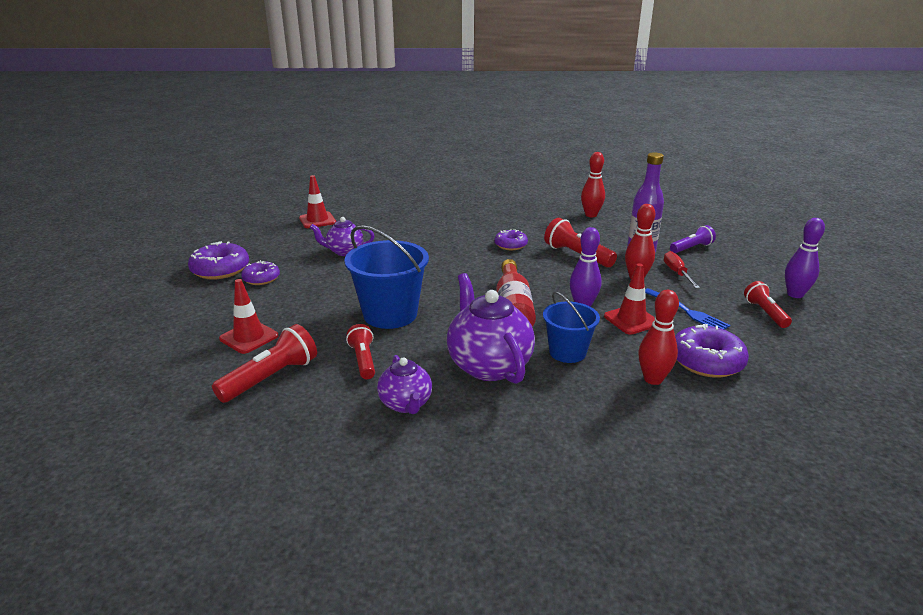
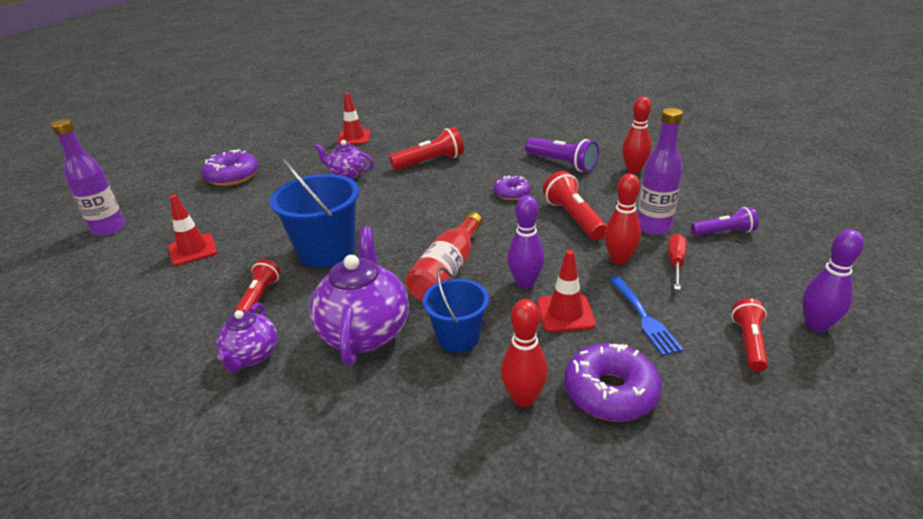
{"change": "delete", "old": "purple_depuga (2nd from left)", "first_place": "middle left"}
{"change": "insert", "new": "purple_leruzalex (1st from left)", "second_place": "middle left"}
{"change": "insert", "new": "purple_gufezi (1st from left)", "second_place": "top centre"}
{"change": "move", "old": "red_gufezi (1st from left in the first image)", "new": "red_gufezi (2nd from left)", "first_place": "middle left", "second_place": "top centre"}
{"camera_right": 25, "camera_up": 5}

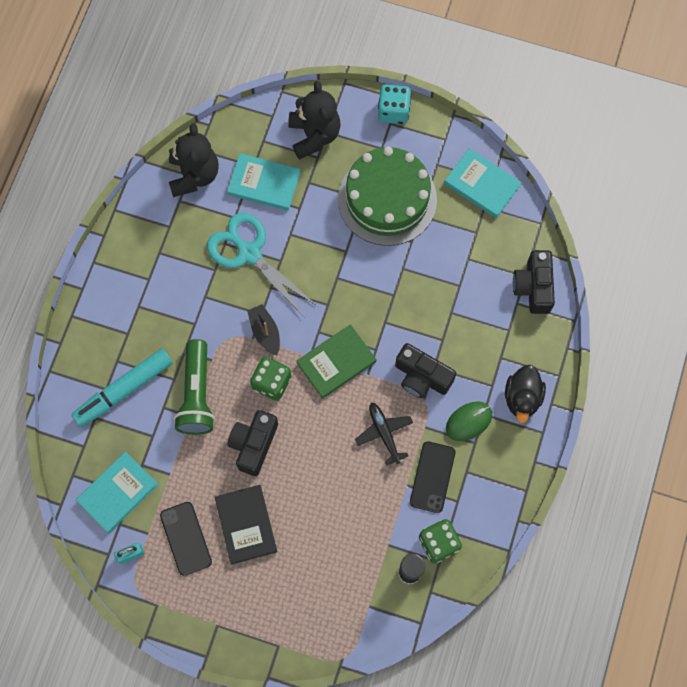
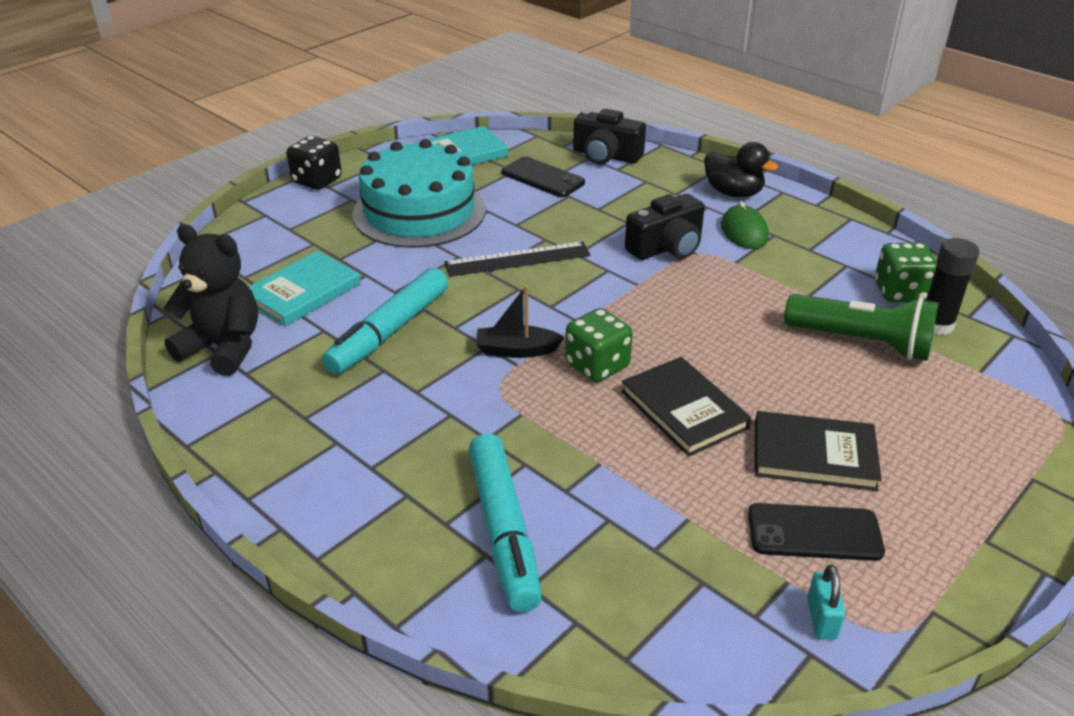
{"change": "delete", "old": "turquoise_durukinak (1st from left)", "first_place": "bottom left"}
{"change": "delete", "old": "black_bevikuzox (2nd from left)", "first_place": "top centre"}
{"change": "delete", "old": "green_durukinak", "first_place": "centre"}
{"change": "delete", "old": "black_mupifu", "first_place": "centre"}
{"change": "insert", "new": "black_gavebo", "second_place": "centre"}
{"change": "move", "old": "green_gufezi", "first_place": "middle left", "second_place": "middle right"}
{"change": "move", "old": "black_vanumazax (2nd from left in the first image)", "new": "black_vanumazax (1st from left)", "first_place": "bottom centre", "second_place": "top centre"}
{"change": "replace", "old": "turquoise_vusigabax", "new": "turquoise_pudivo (1st from left)", "first_place": "centre", "second_place": "centre"}
{"change": "replace", "old": "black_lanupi (1st from left)", "new": "black_durukinak (1st from left)", "first_place": "centre", "second_place": "centre"}
{"change": "recolor", "old": "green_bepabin", "new": "turquoise_bepabin", "first_place": "top centre", "second_place": "top centre"}
{"change": "recolor", "old": "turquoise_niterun", "new": "black_niterun", "first_place": "top centre", "second_place": "top left"}
{"camera_right": -65, "camera_up": -35}

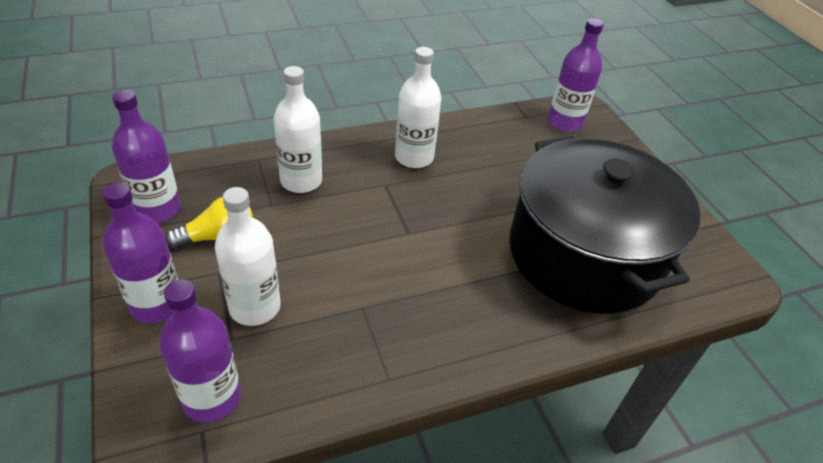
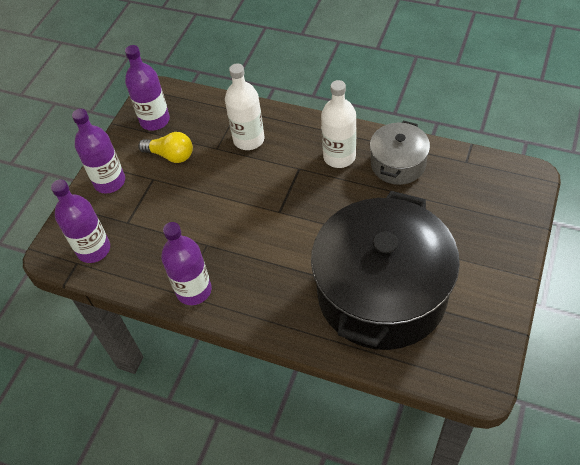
{"change": "delete", "old": "white_leruzalex (1st from left)", "first_place": "middle left"}
{"change": "insert", "new": "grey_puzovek", "second_place": "top right"}
{"change": "move", "old": "purple_leruzalex (4th from left)", "first_place": "top right", "second_place": "middle left"}
{"camera_right": 50, "camera_up": 10}

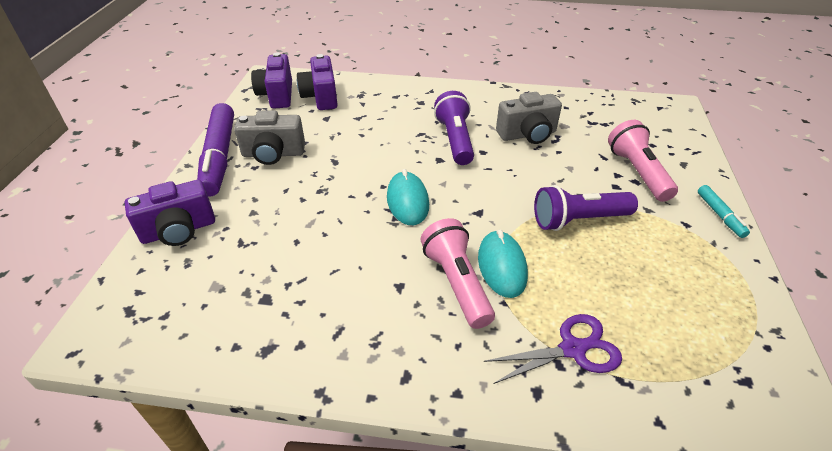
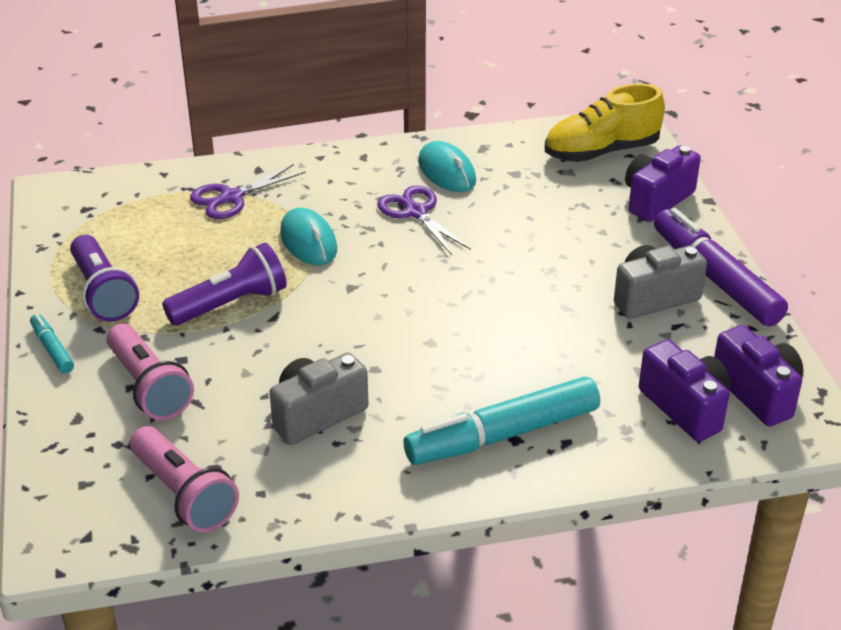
{"change": "insert", "new": "purple_vusigabax (2nd from left)", "second_place": "centre"}
{"change": "insert", "new": "turquoise_pudivo (2nd from left)", "second_place": "bottom centre"}
{"change": "insert", "new": "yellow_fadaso", "second_place": "top right"}
{"change": "move", "old": "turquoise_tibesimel (1st from left in the first image)", "new": "turquoise_tibesimel (2nd from left)", "first_place": "centre", "second_place": "top centre"}
{"change": "move", "old": "pink_gufezi (1st from left in the first image)", "new": "pink_gufezi (2nd from left)", "first_place": "centre", "second_place": "bottom left"}
{"change": "move", "old": "purple_gufezi (1st from left)", "first_place": "top centre", "second_place": "middle left"}
{"camera_right": 160, "camera_up": -5}

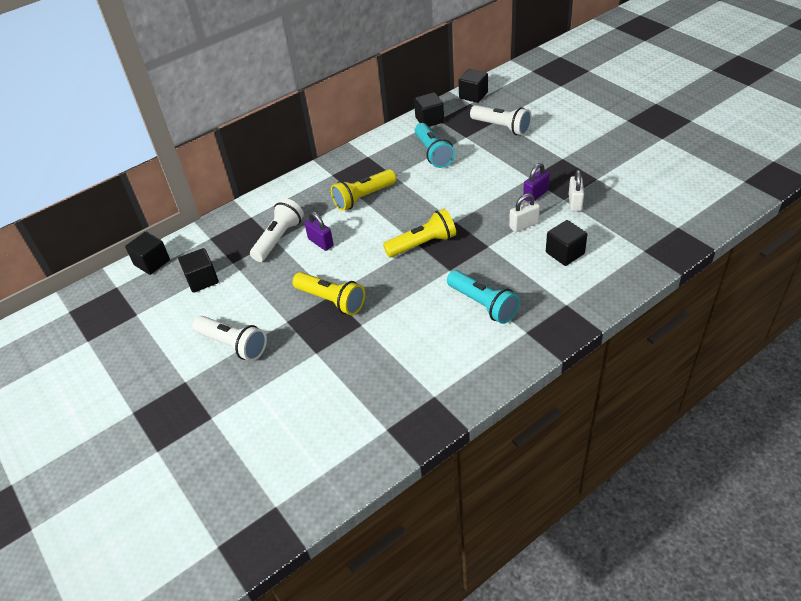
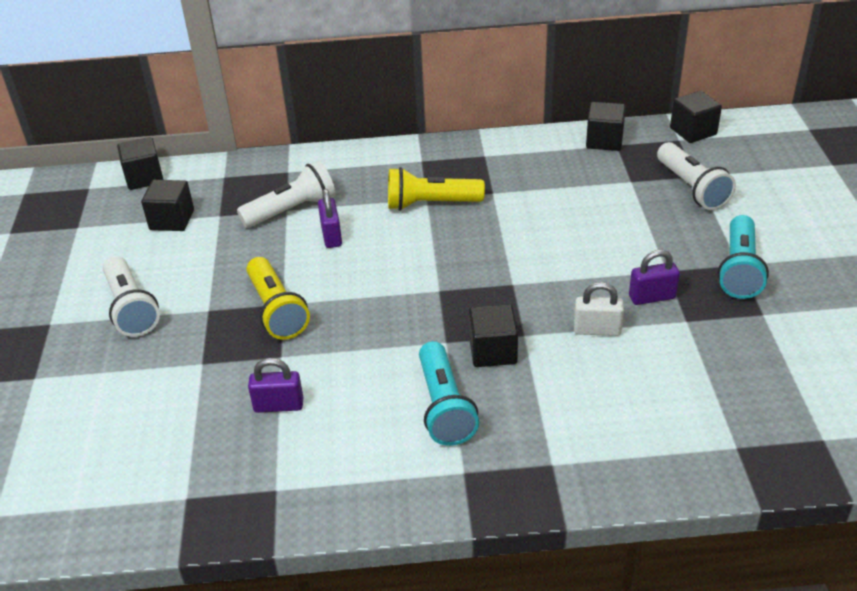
{"change": "delete", "old": "yellow_gufezi (3rd from left)", "first_place": "centre"}
{"change": "delete", "old": "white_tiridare (2nd from left)", "first_place": "top right"}
{"change": "insert", "new": "purple_tiridare (1st from left)", "second_place": "middle left"}
{"change": "move", "old": "turquoise_gufezi (1st from left in the first image)", "new": "turquoise_gufezi (2nd from left)", "first_place": "top centre", "second_place": "middle right"}
{"change": "move", "old": "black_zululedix (5th from left in the first image)", "new": "black_zululedix (3rd from left)", "first_place": "middle right", "second_place": "centre"}
{"camera_right": 30, "camera_up": -5}

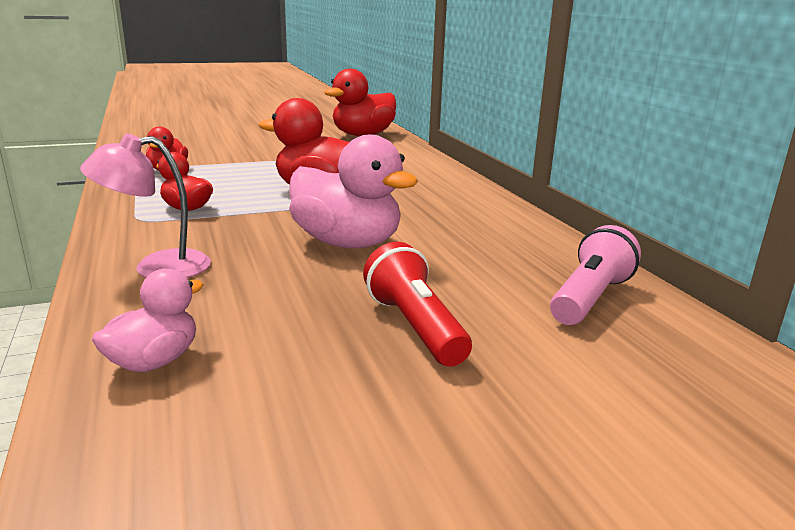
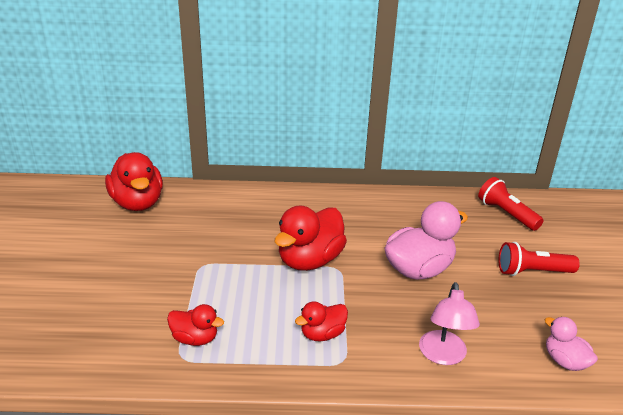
{"change": "recolor", "old": "pink_gufezi", "new": "red_gufezi (1st from left)", "first_place": "middle right", "second_place": "middle right"}
{"camera_right": -70, "camera_up": 10}

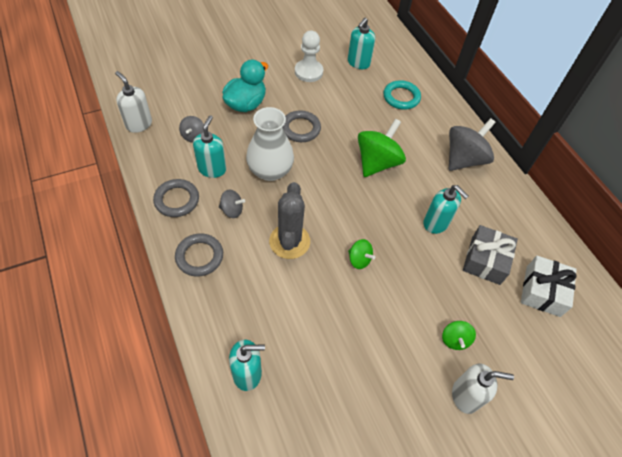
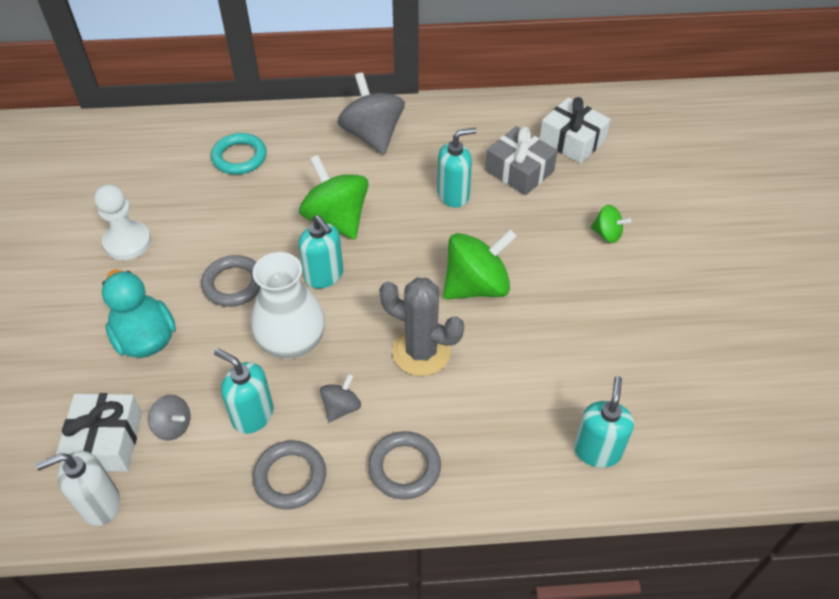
{"change": "delete", "old": "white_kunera (2nd from left)", "first_place": "bottom right"}
{"change": "insert", "new": "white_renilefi (1st from left)", "second_place": "bottom left"}
{"change": "move", "old": "turquoise_kunera (3rd from left in the first image)", "new": "turquoise_kunera (2nd from left)", "first_place": "top centre", "second_place": "centre"}
{"change": "resize", "old": "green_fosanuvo (1st from left in the first image)", "first_place": "centre", "second_place": "centre", "factor": 1.99}
{"camera_right": -65, "camera_up": -5}

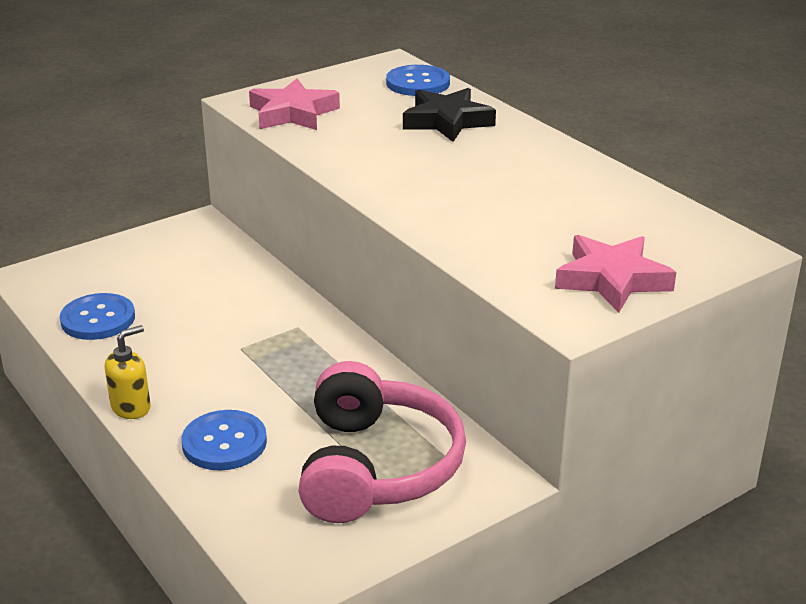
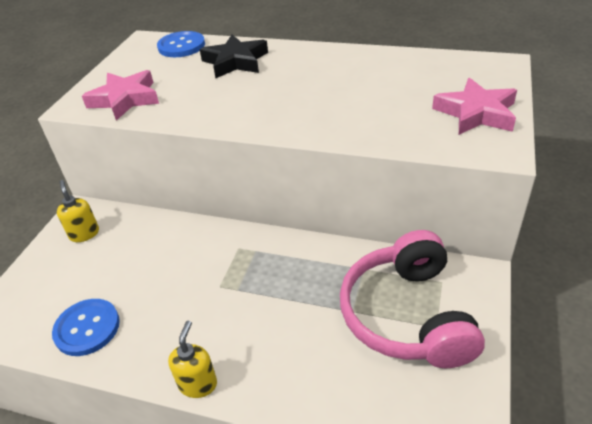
{"change": "delete", "old": "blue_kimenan (2nd from left)", "first_place": "bottom left"}
{"change": "insert", "new": "yellow_kunera (1st from left)", "second_place": "middle left"}
{"change": "rotate", "old": "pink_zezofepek", "first_place": "bottom centre", "second_place": "bottom right", "degrees": -150}
{"camera_right": -35, "camera_up": 10}

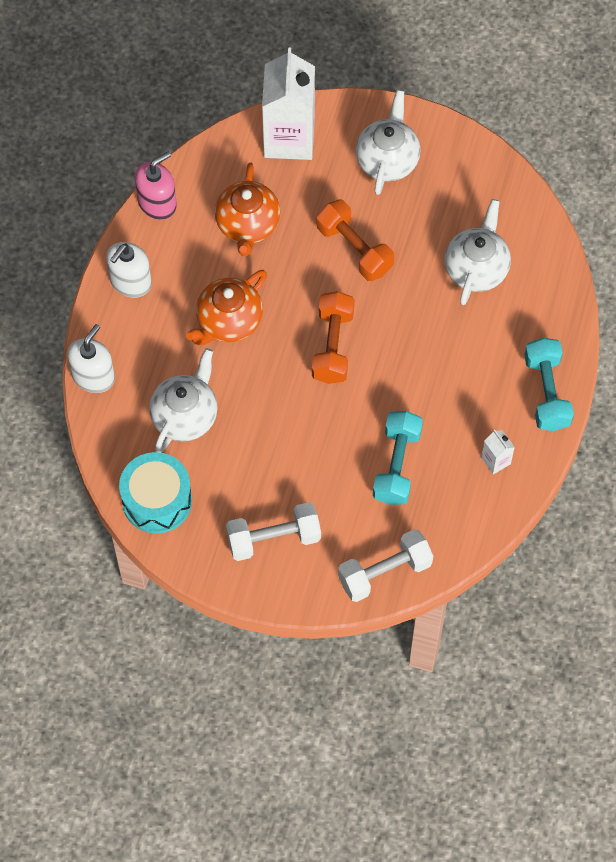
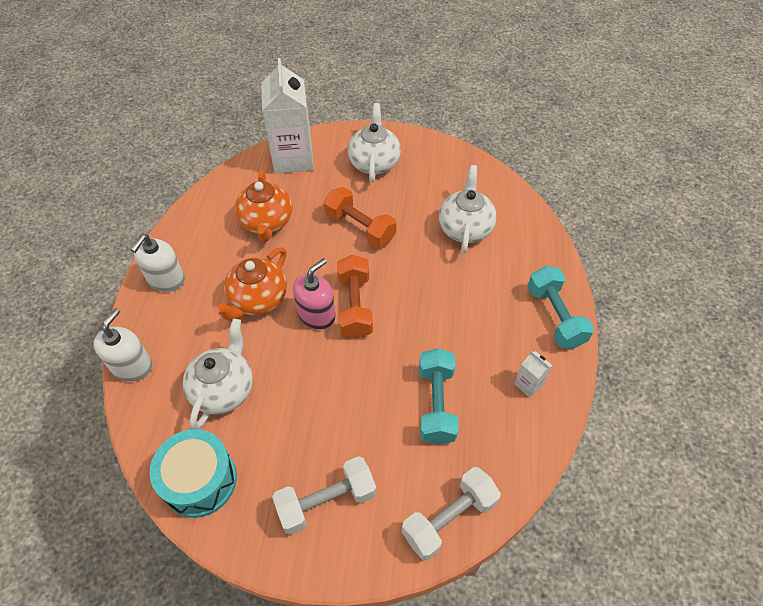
{"change": "move", "old": "pink_kunera", "first_place": "top left", "second_place": "centre"}
{"camera_right": -10, "camera_up": -10}

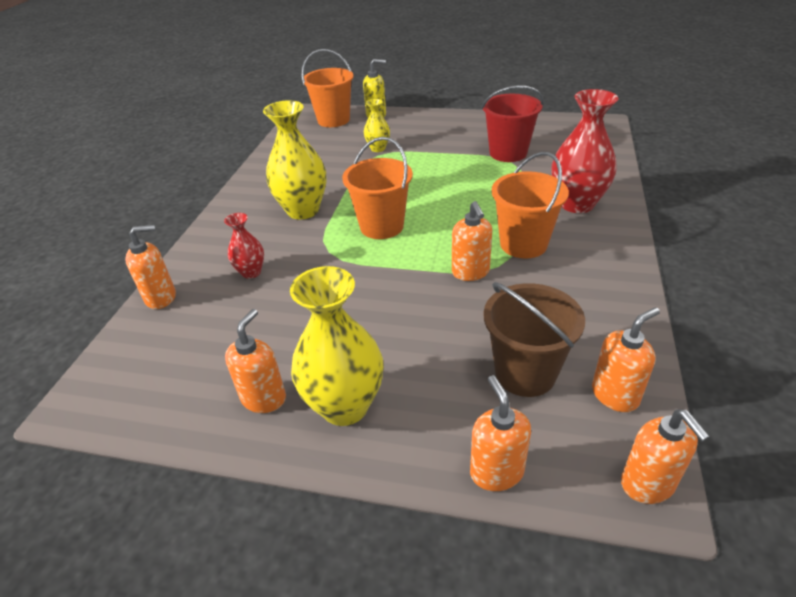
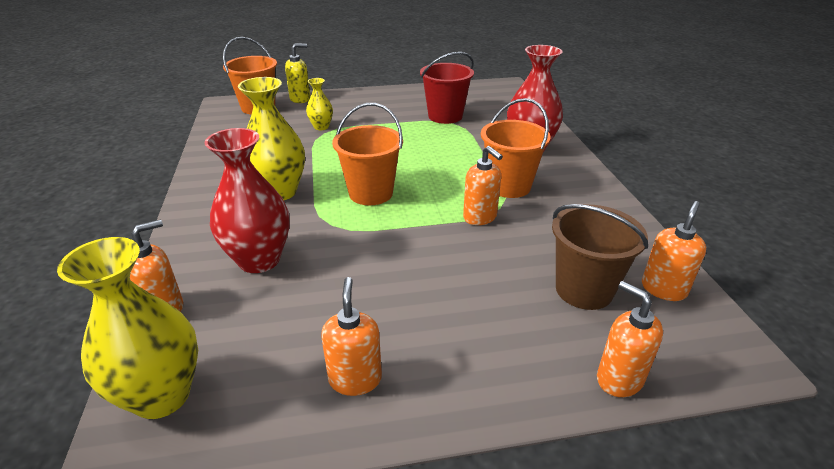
{"change": "delete", "old": "orange_kunera (6th from left)", "first_place": "bottom right"}
{"change": "move", "old": "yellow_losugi (2nd from left in the first image)", "new": "yellow_losugi (1st from left)", "first_place": "centre", "second_place": "bottom left"}
{"change": "resize", "old": "red_losugi (1st from left)", "first_place": "middle left", "second_place": "middle left", "factor": 1.9}
{"camera_right": -25, "camera_up": -5}

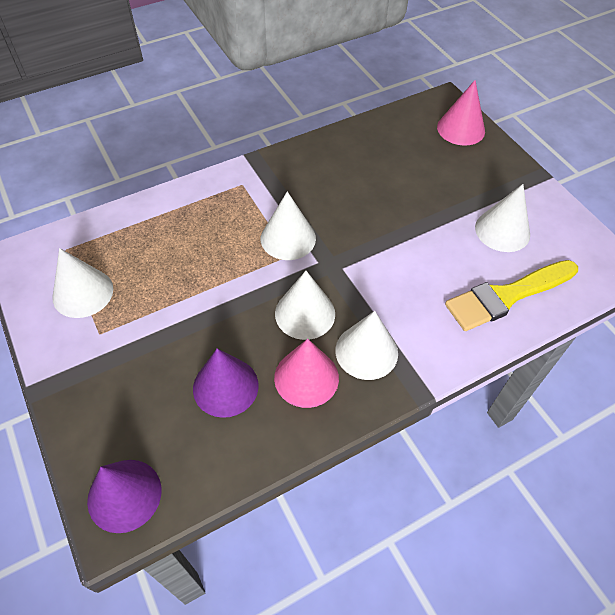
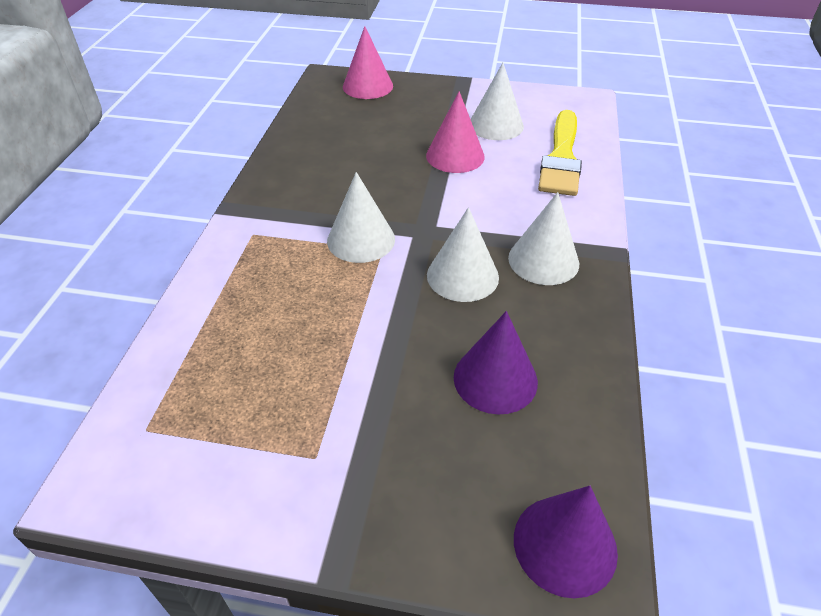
{"change": "delete", "old": "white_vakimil (1st from left)", "first_place": "middle left"}
{"change": "move", "old": "pink_vakimil (1st from left in the first image)", "new": "pink_vakimil (2nd from left)", "first_place": "centre", "second_place": "top centre"}
{"camera_right": -50, "camera_up": -10}

